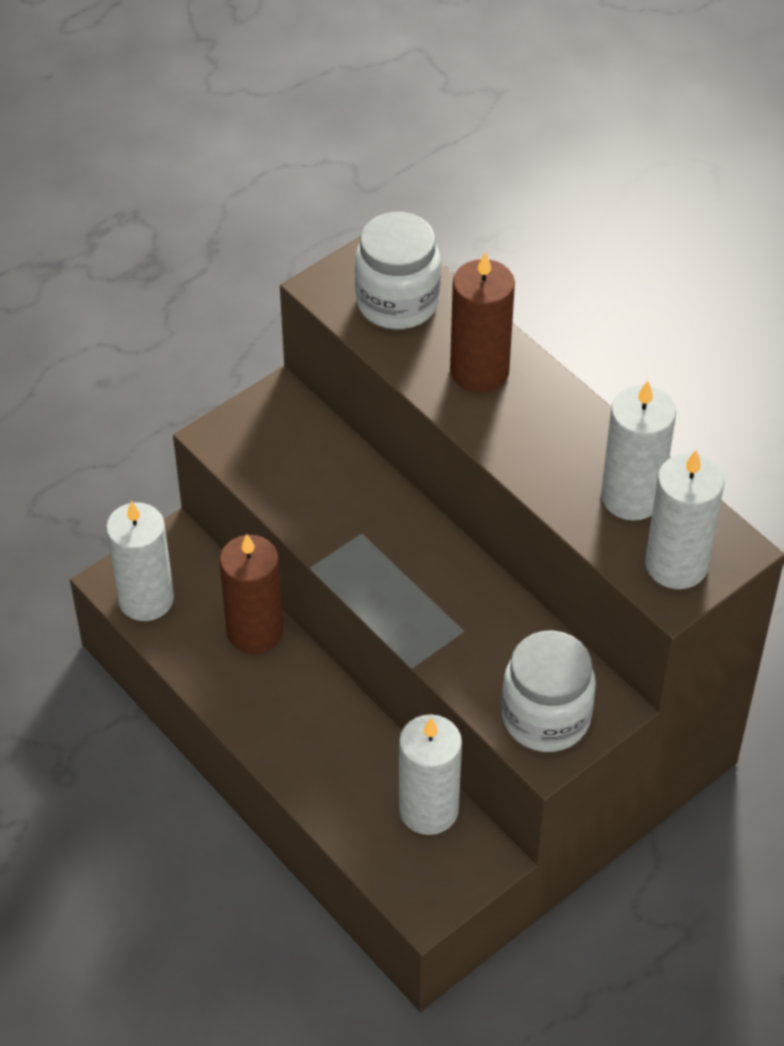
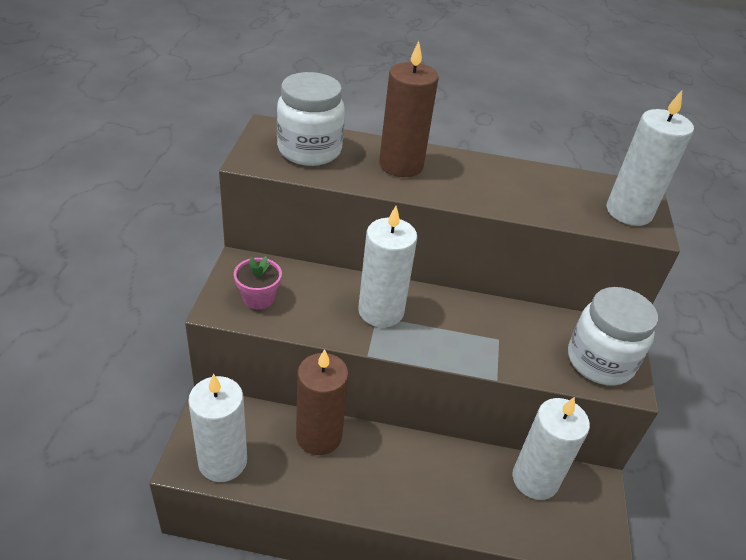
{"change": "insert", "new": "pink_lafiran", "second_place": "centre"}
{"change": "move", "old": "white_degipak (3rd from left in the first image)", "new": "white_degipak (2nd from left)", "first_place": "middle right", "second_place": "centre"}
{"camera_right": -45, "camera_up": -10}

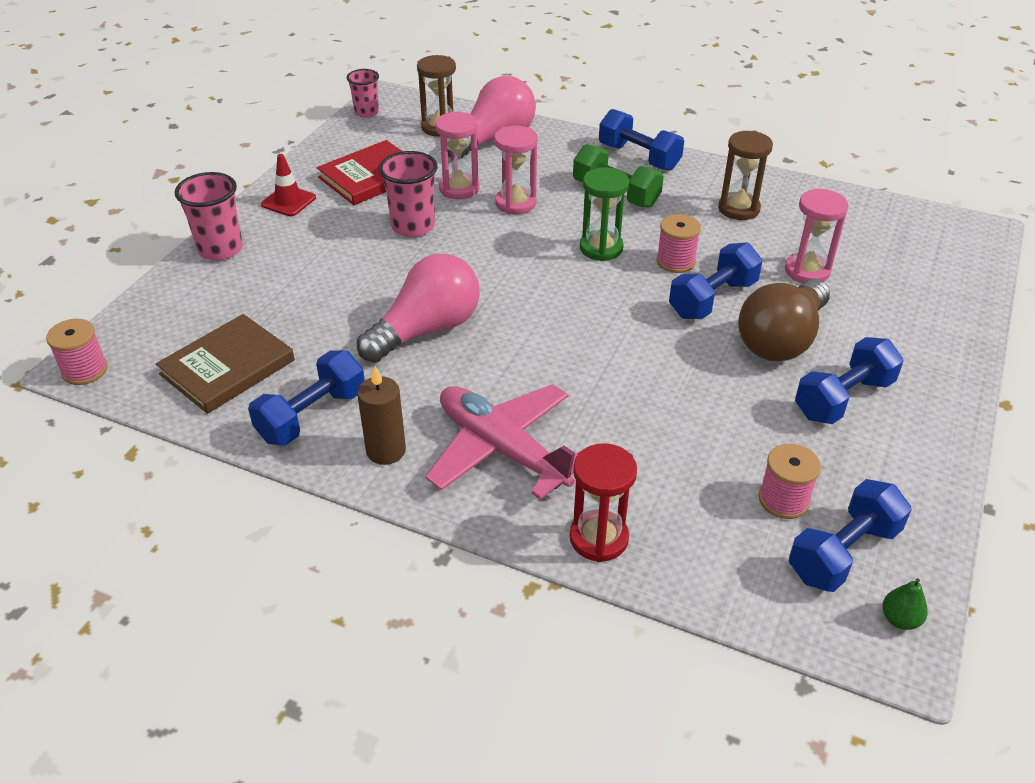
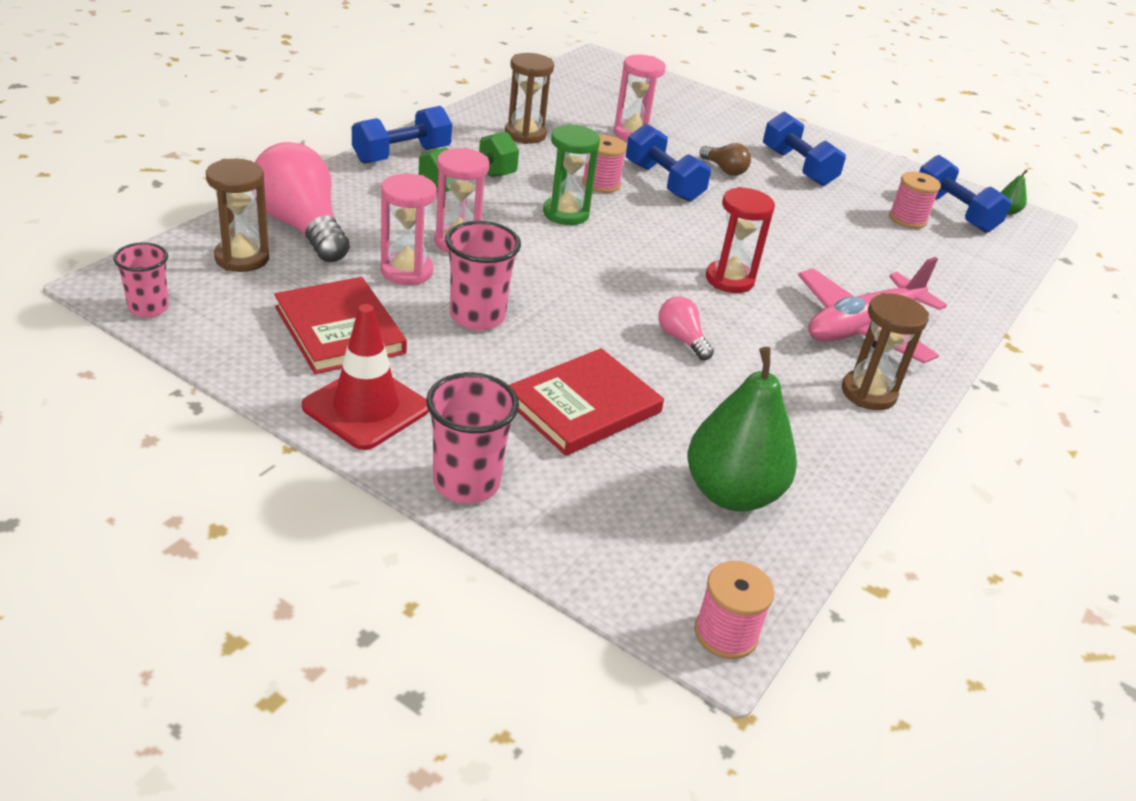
{"change": "delete", "old": "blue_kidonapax (1st from left)", "first_place": "middle left"}
{"change": "insert", "new": "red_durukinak (2nd from left)", "second_place": "centre"}
{"change": "move", "old": "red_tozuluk", "first_place": "centre", "second_place": "top centre"}
{"change": "replace", "old": "brown_durukinak", "new": "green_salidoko (1st from left)", "first_place": "middle left", "second_place": "centre"}
{"change": "replace", "old": "brown_degipak", "new": "brown_tozuluk (3rd from left)", "first_place": "centre", "second_place": "middle right"}
{"change": "resize", "old": "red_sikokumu", "first_place": "top left", "second_place": "middle left", "factor": 1.54}
{"change": "resize", "old": "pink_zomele (1st from left in the first image)", "first_place": "centre", "second_place": "centre", "factor": 0.48}
{"change": "resize", "old": "brown_zomele", "first_place": "middle right", "second_place": "top centre", "factor": 0.48}
{"camera_right": -85, "camera_up": -5}

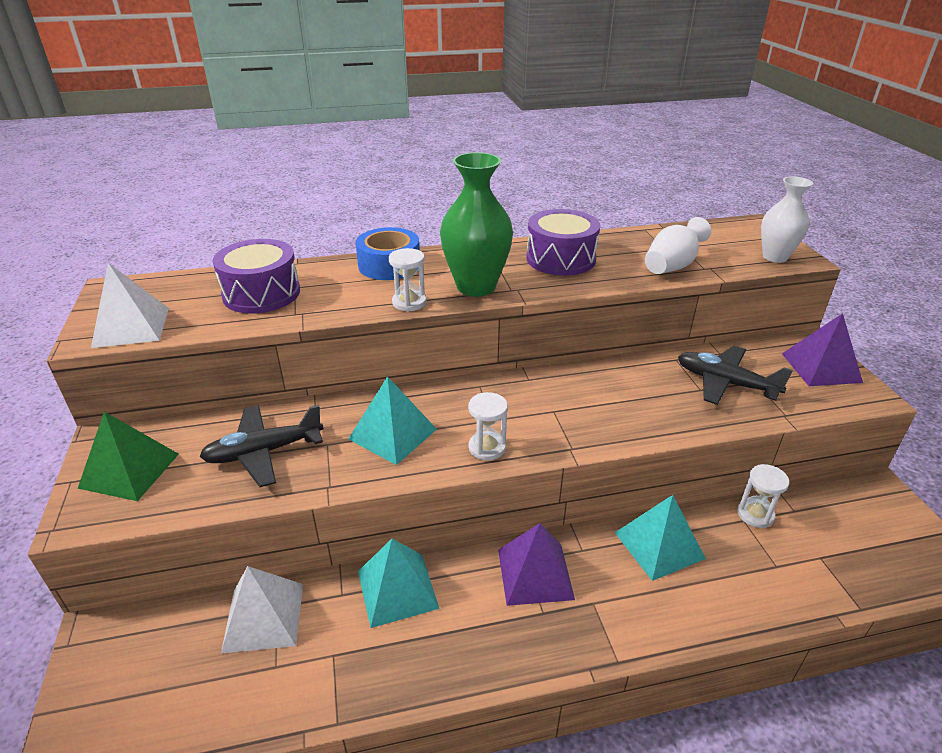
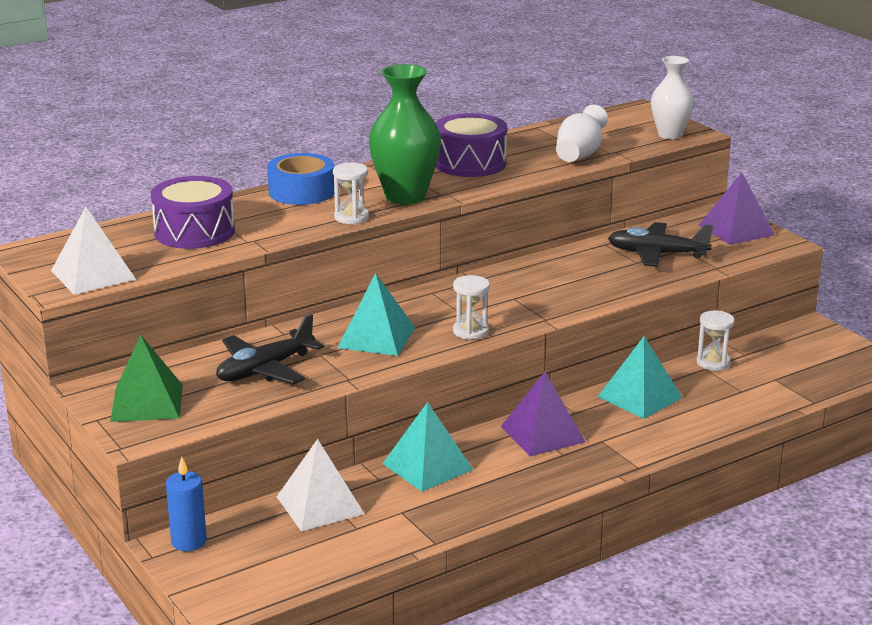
{"change": "insert", "new": "blue_degipak", "second_place": "bottom left"}
{"camera_right": -20, "camera_up": -10}

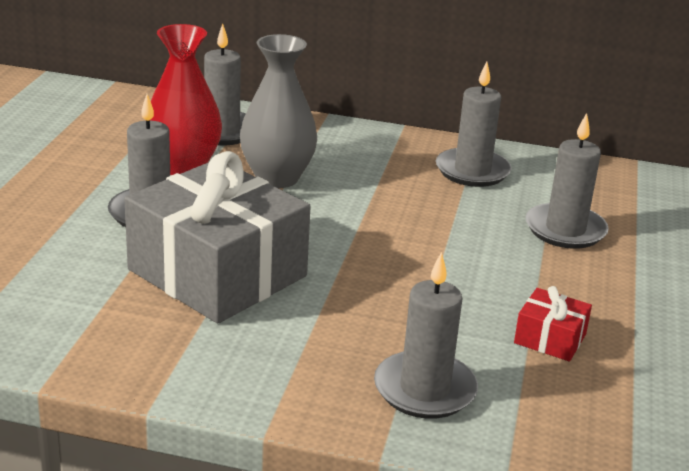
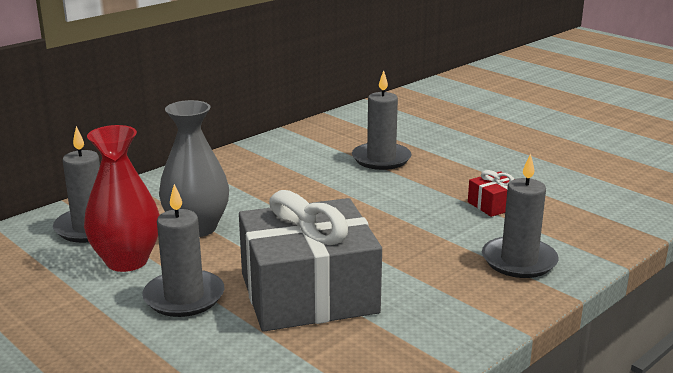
{"change": "delete", "old": "grey_degipak (4th from left)", "first_place": "top right"}
{"camera_right": -55, "camera_up": -5}

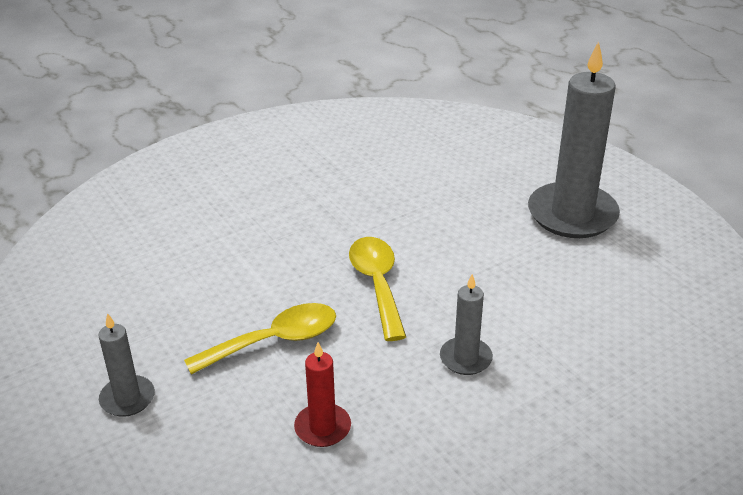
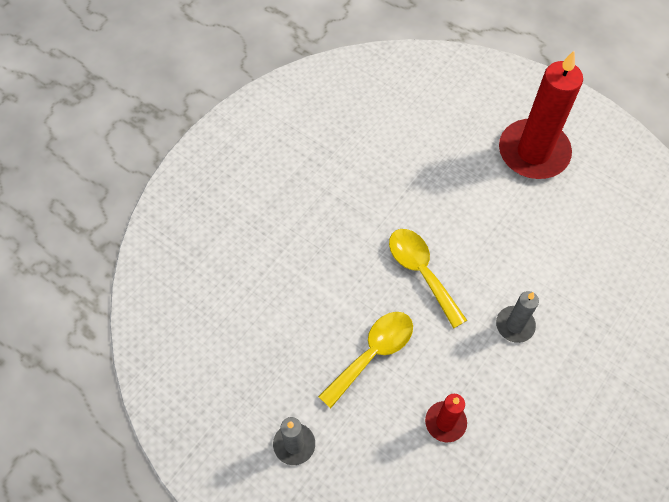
{"change": "recolor", "old": "grey_degipak (3rd from left)", "new": "red_degipak (2nd from left)", "first_place": "top right", "second_place": "top right"}
{"camera_right": -20, "camera_up": 25}

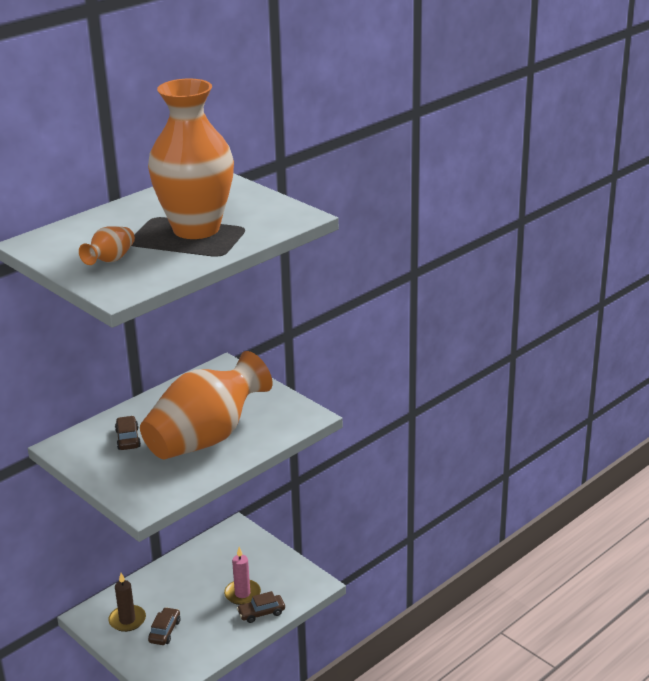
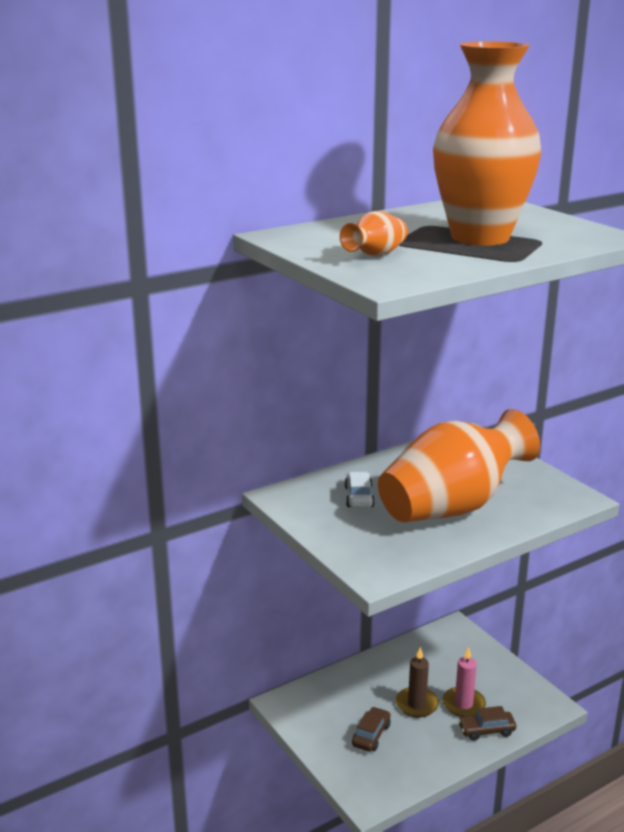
{"change": "move", "old": "brown_degipak", "first_place": "bottom left", "second_place": "bottom right"}
{"change": "recolor", "old": "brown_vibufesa (1st from left)", "new": "white_vibufesa", "first_place": "middle left", "second_place": "centre"}
{"camera_right": 10, "camera_up": -5}

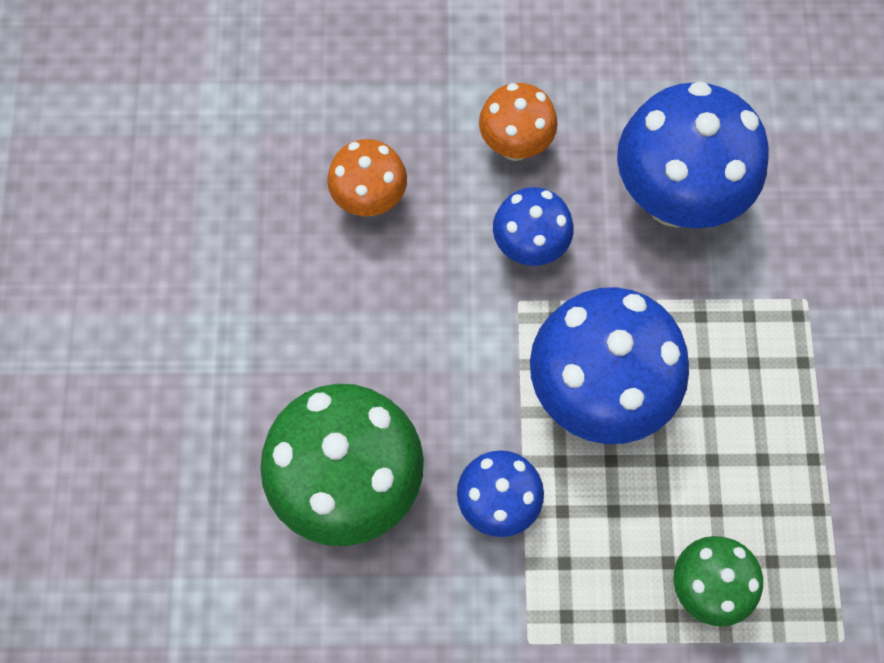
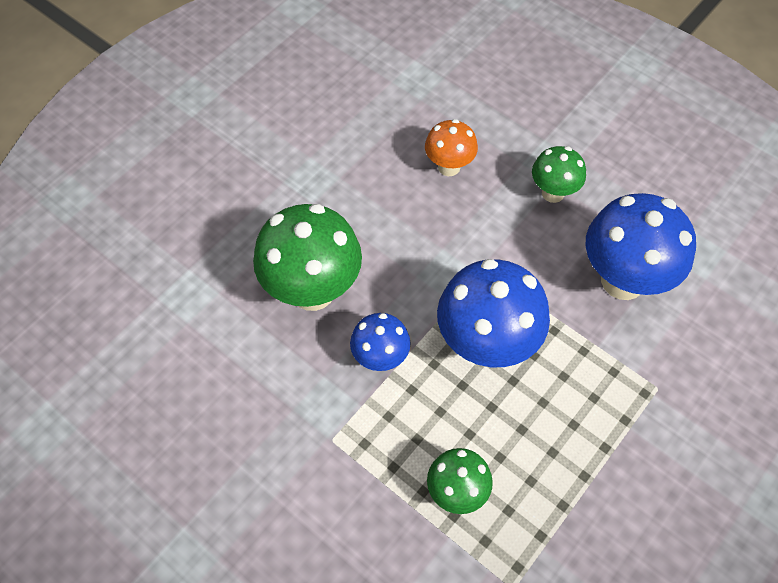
{"change": "delete", "old": "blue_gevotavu (2nd from left)", "first_place": "centre"}
{"change": "recolor", "old": "orange_gevotavu (2nd from left)", "new": "green_gevotavu (3rd from left)", "first_place": "top centre", "second_place": "top right"}
{"camera_right": 40, "camera_up": -10}

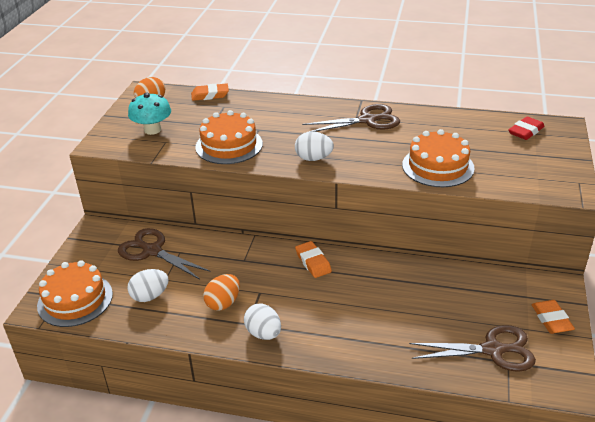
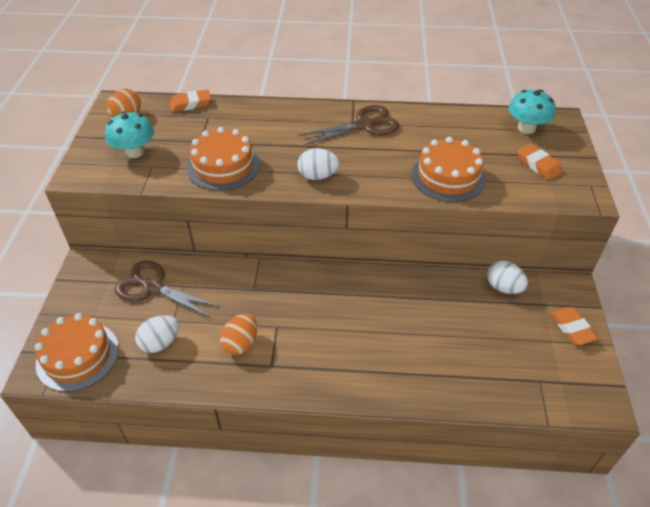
{"change": "delete", "old": "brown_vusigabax (3rd from left)", "first_place": "bottom right"}
{"change": "move", "old": "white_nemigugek (2nd from left in the first image)", "new": "white_nemigugek (3rd from left)", "first_place": "bottom centre", "second_place": "middle right"}
{"change": "move", "old": "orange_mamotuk (2nd from left)", "first_place": "centre", "second_place": "top right"}
{"change": "replace", "old": "red_mamotuk", "new": "turquoise_gevotavu (2nd from left)", "first_place": "top right", "second_place": "top right"}
{"camera_right": -10, "camera_up": 10}

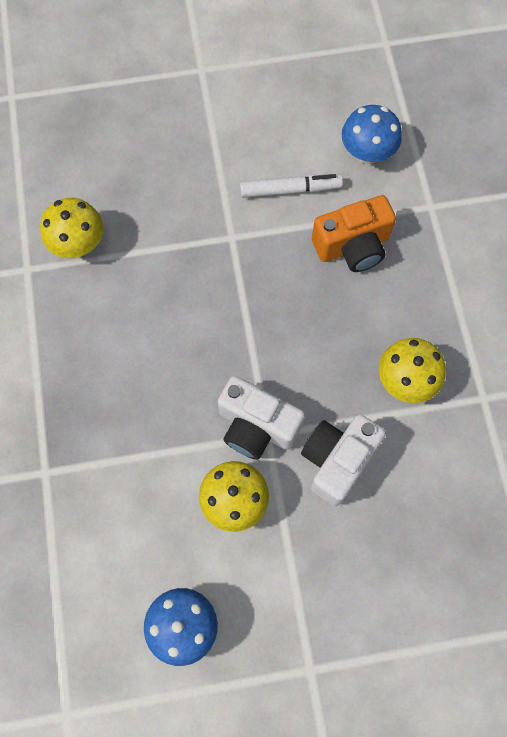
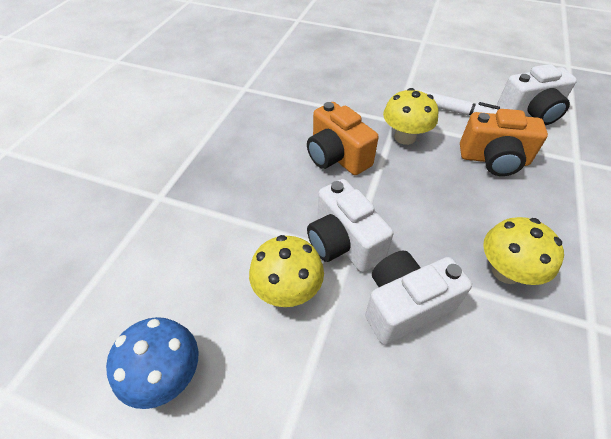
{"change": "insert", "new": "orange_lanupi (1st from left)", "second_place": "top centre"}
{"change": "move", "old": "yellow_gevotavu (1st from left in the first image)", "new": "yellow_gevotavu (2nd from left)", "first_place": "top left", "second_place": "top right"}
{"change": "replace", "old": "blue_gevotavu (2nd from left)", "new": "white_lanupi (3rd from left)", "first_place": "top right", "second_place": "top right"}
{"camera_right": 30, "camera_up": -20}

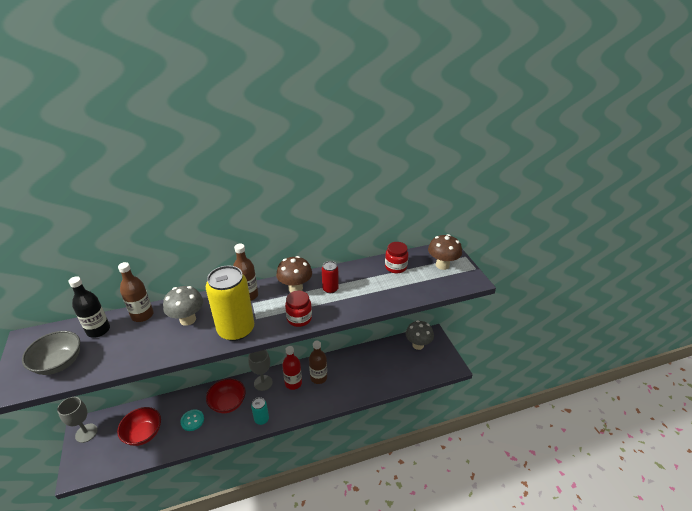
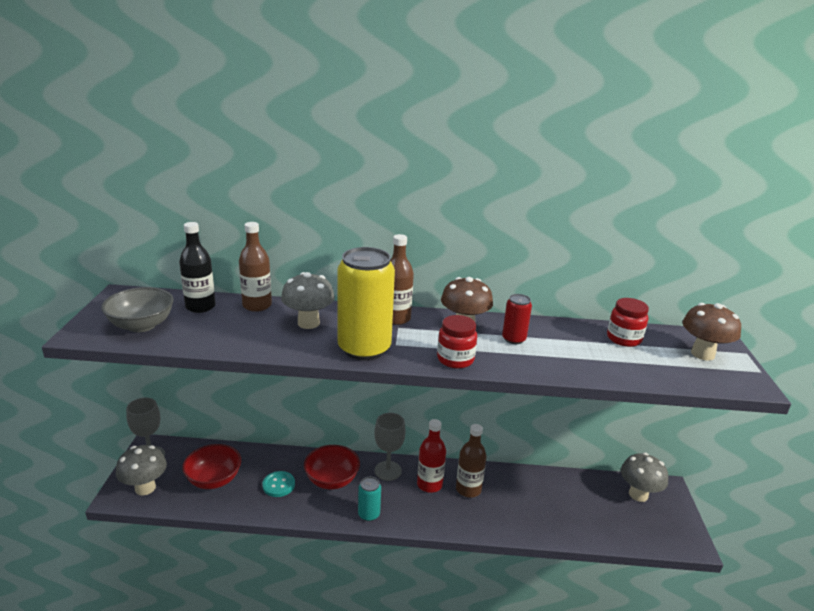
{"change": "insert", "new": "grey_gevotavu (1st from left)", "second_place": "bottom left"}
{"camera_right": 20, "camera_up": -10}

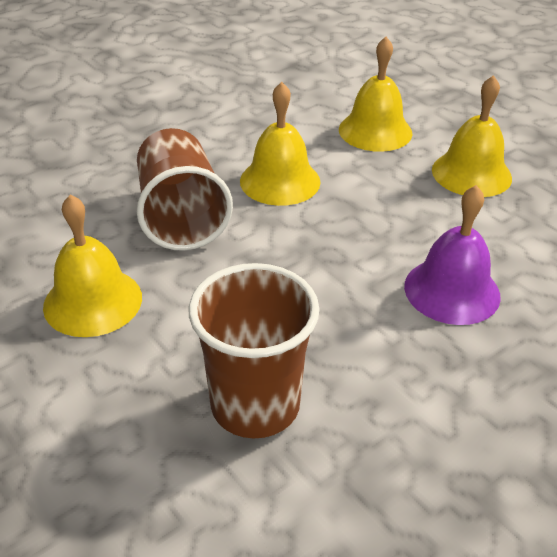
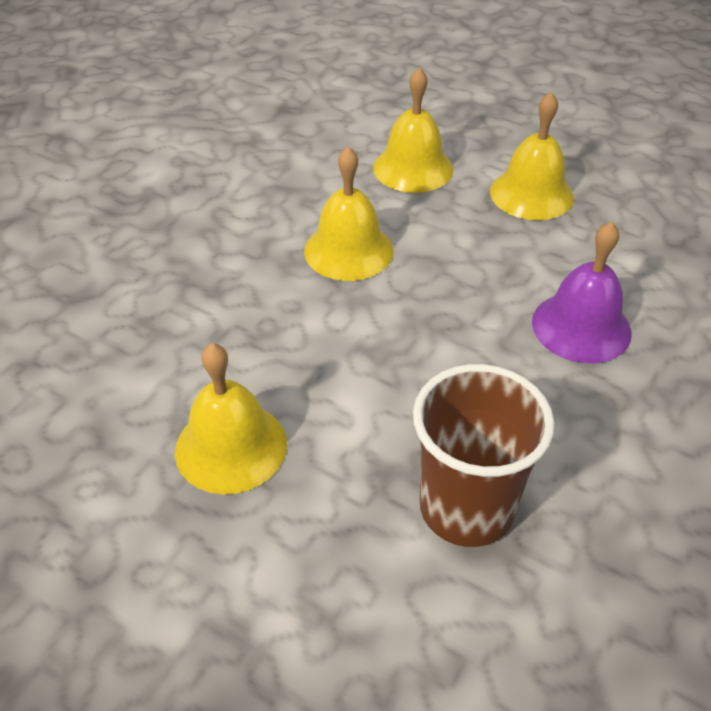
{"change": "delete", "old": "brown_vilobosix (1st from left)", "first_place": "middle left"}
{"camera_right": -20, "camera_up": 5}

